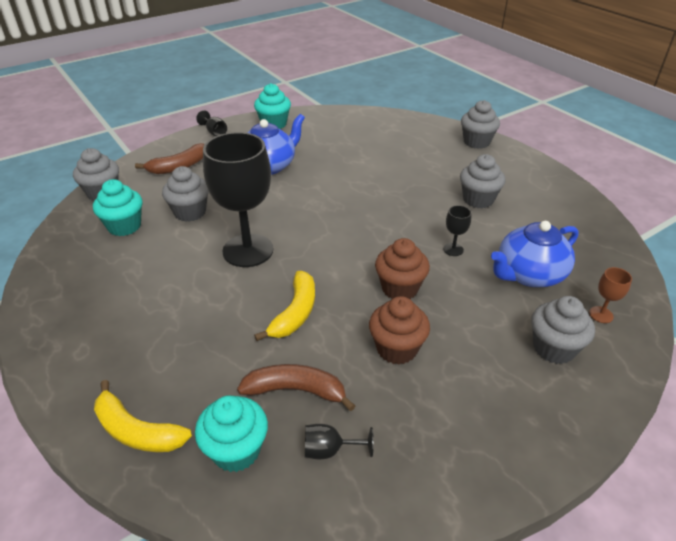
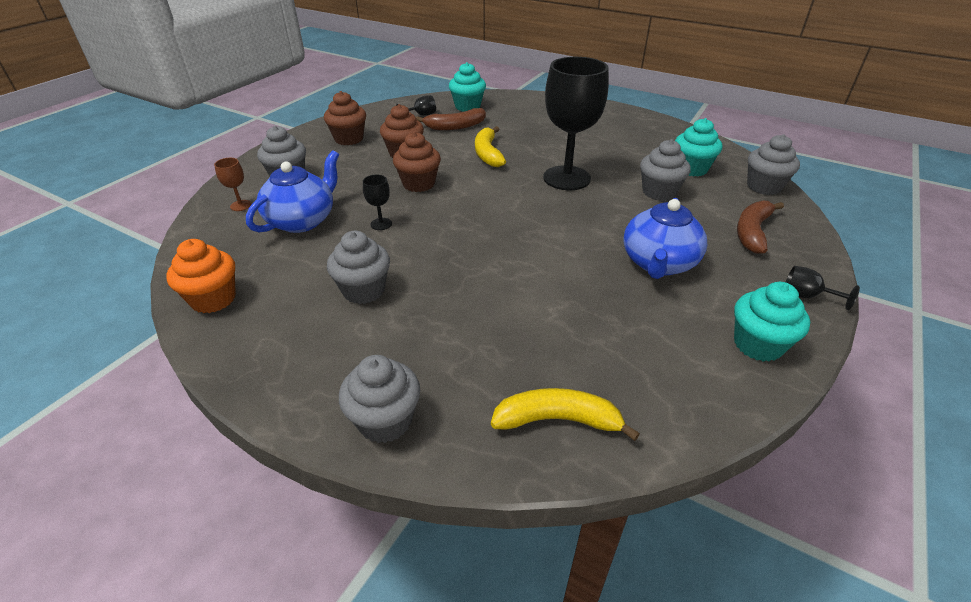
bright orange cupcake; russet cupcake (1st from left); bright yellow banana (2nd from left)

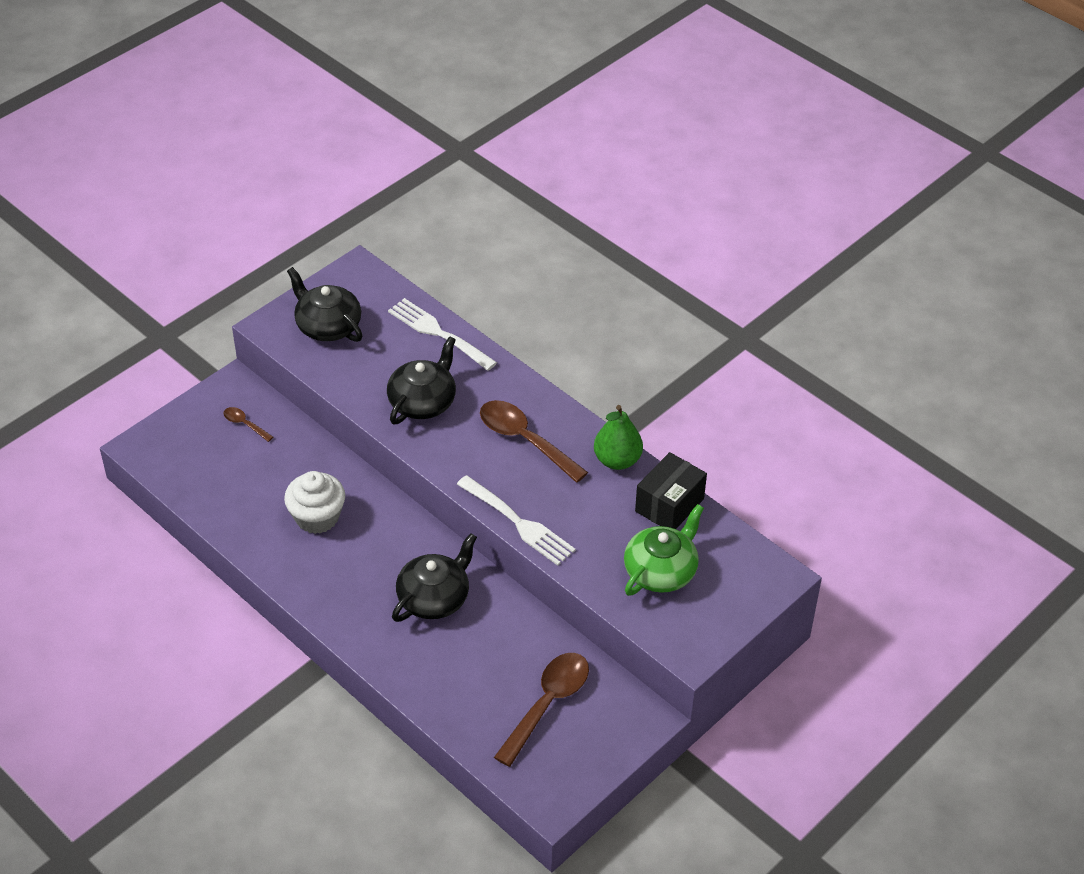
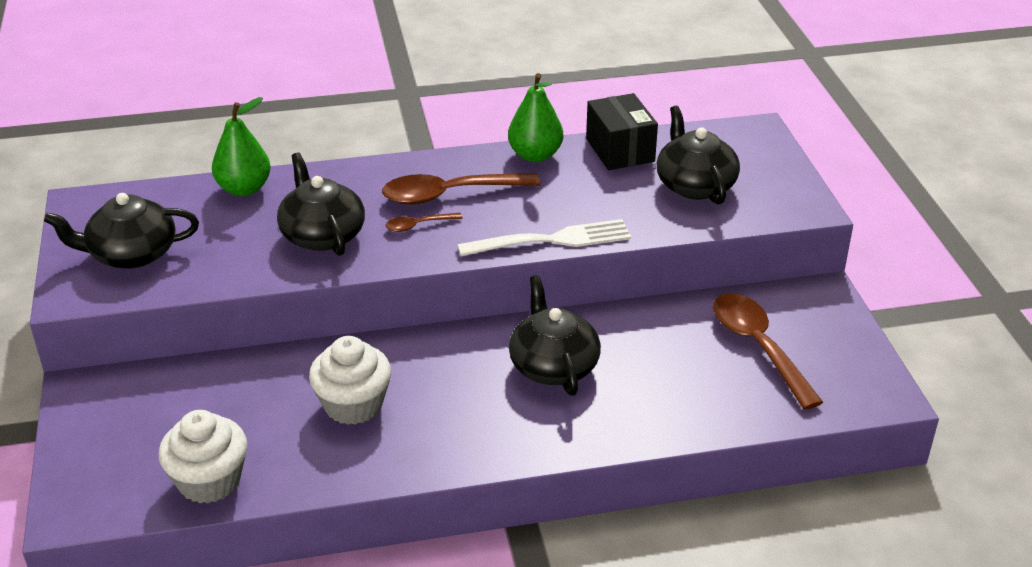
snow-white cupcake (1st from left); russet tablespoon (1st from left); leaf-green pear fruit (1st from left); black china teapot (4th from left)

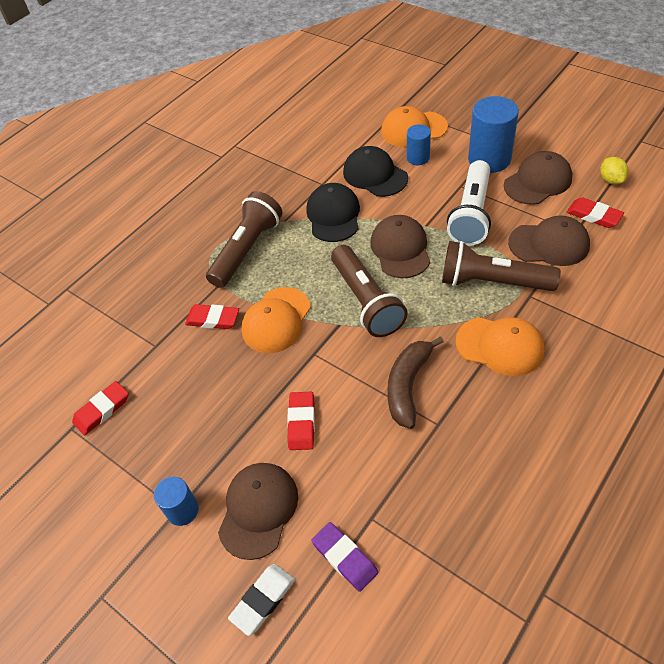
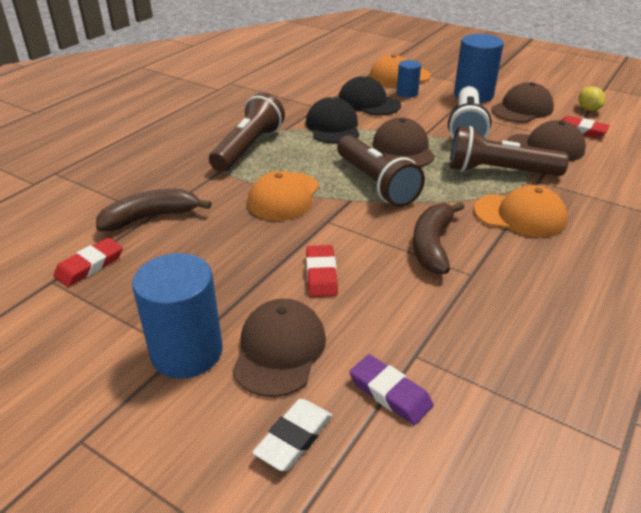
scarlet eraser (2nd from left in the first image); russet banana (1st from left); blue cylinder (1st from left)

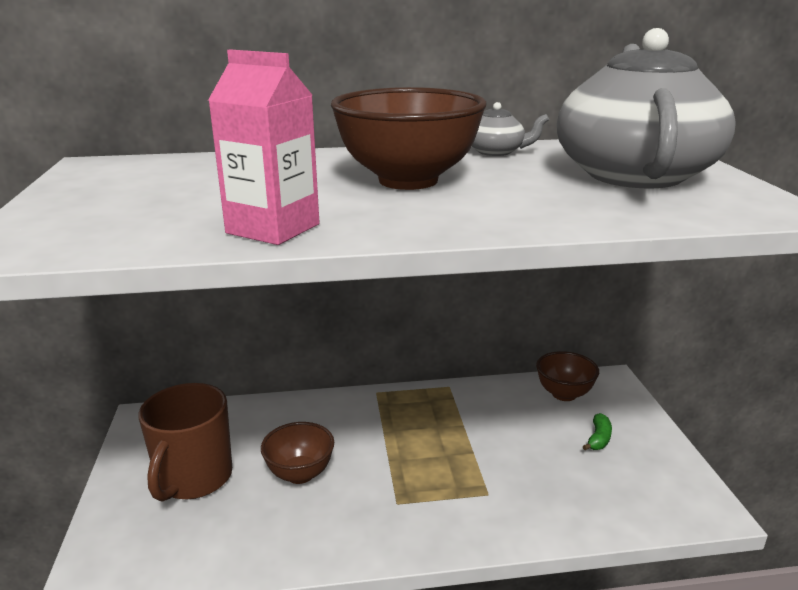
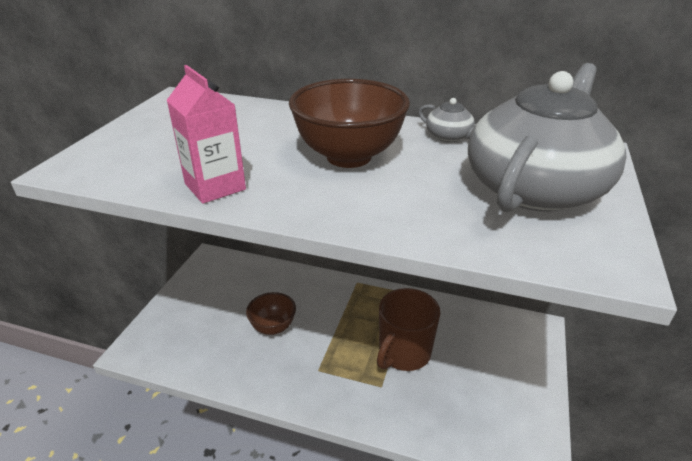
russet serving bowl (3rd from left in the first image); leaf-green banana; russet coffee mug

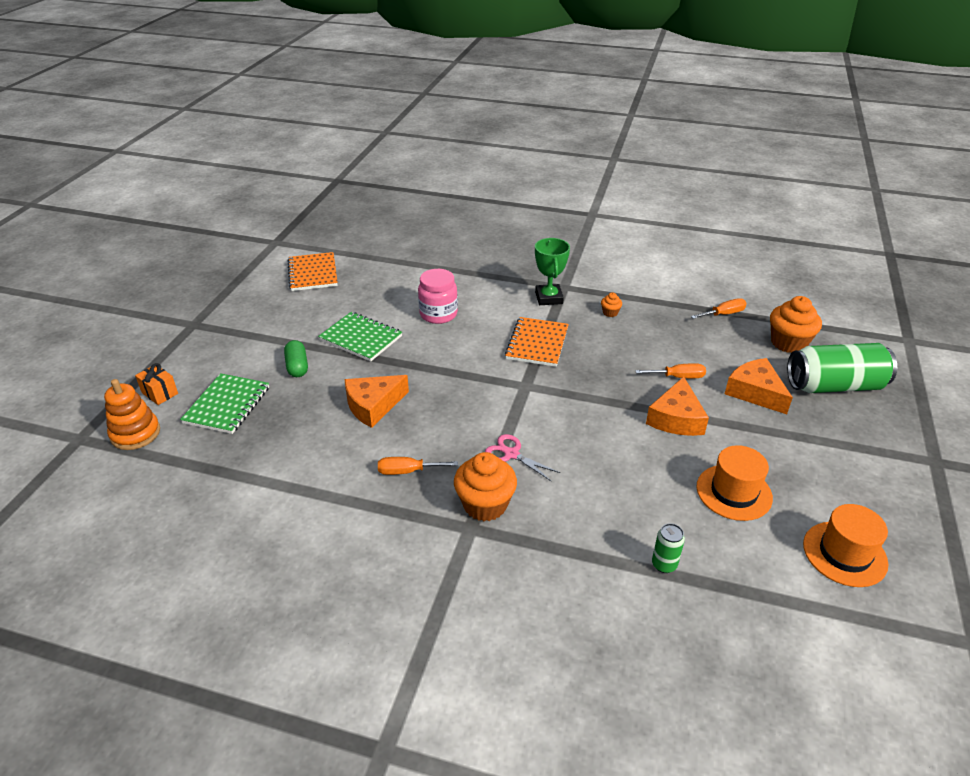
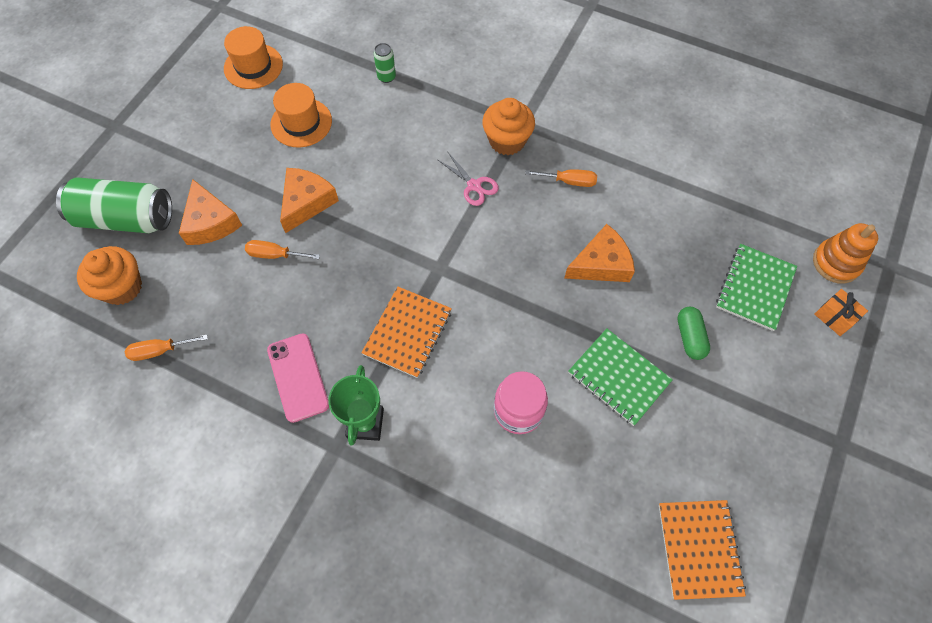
rosy smartphone

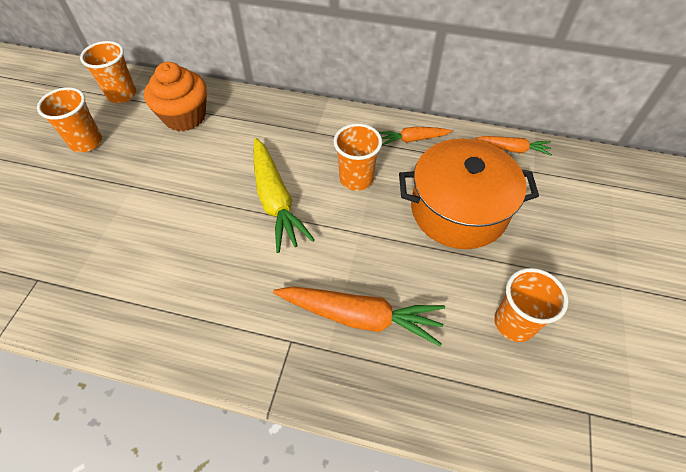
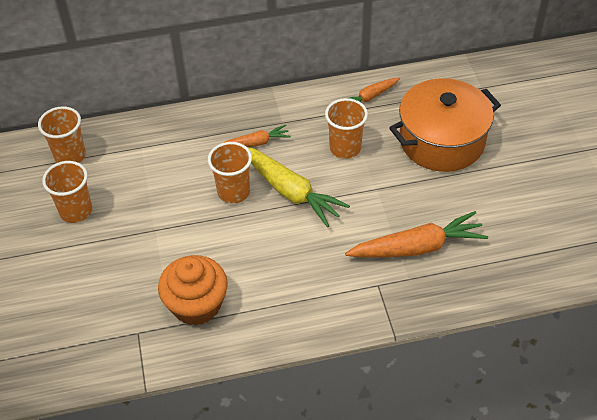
bright orange cupcake; bright orange carrot (1st from left); bright orange tumbler (3rd from left)

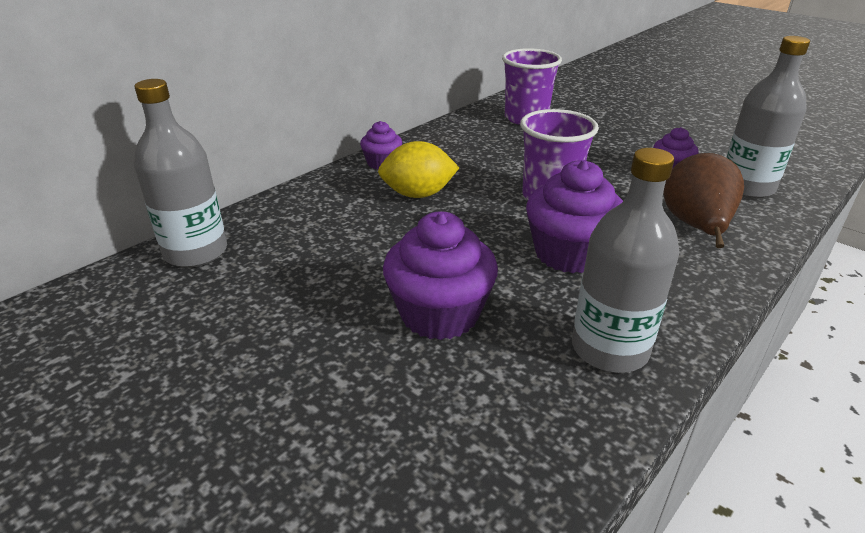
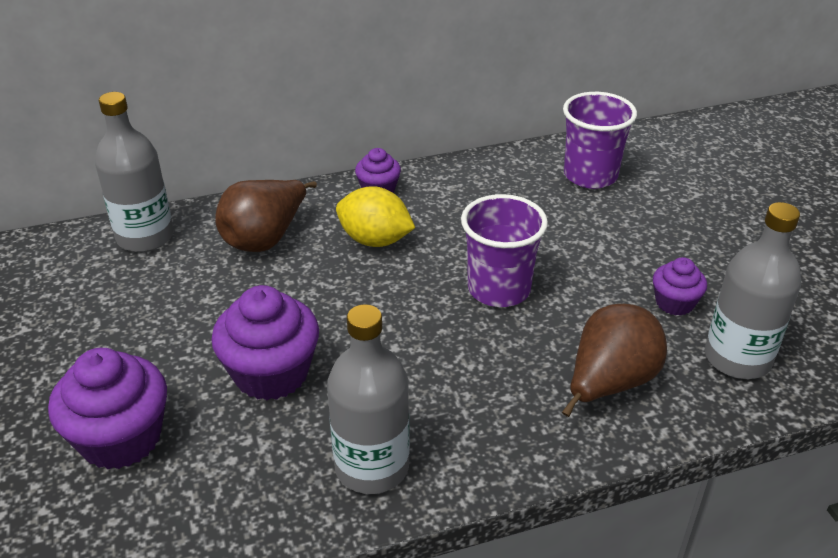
russet pear fruit (1st from left); royal purple cupcake (1st from left)

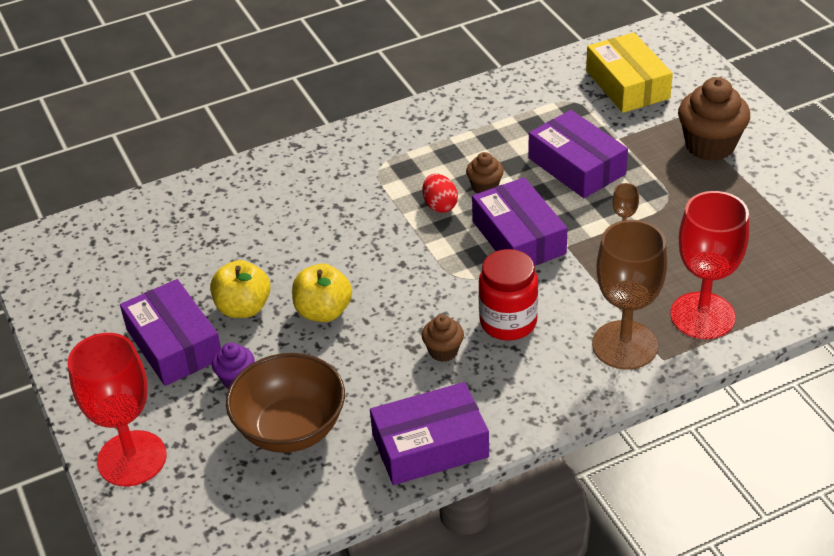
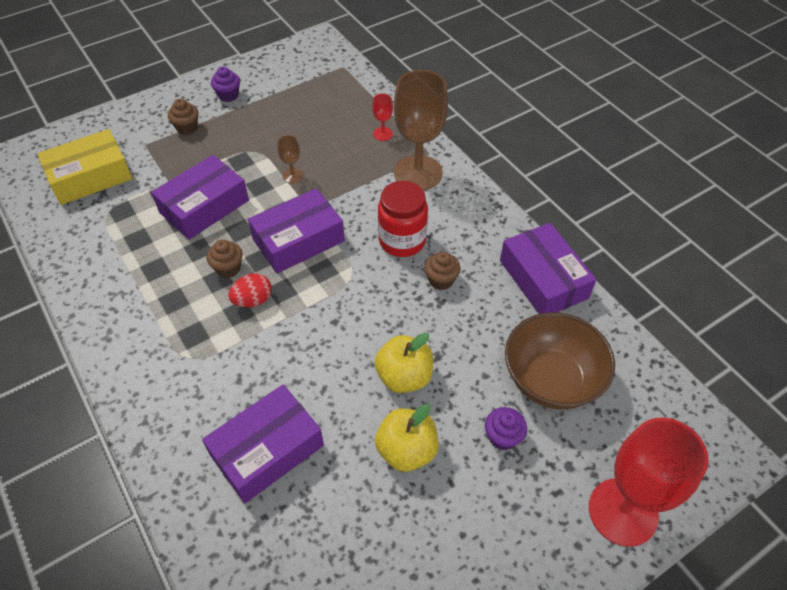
royal purple cupcake (1st from left); royal purple box (2nd from left); scarlet chalice (1st from left); russet cupcake (1st from left)

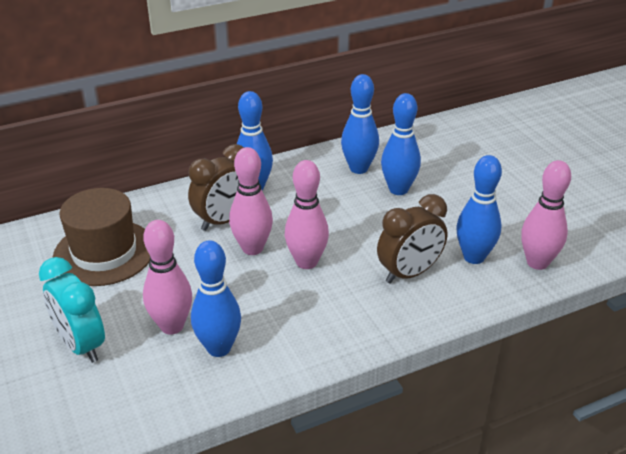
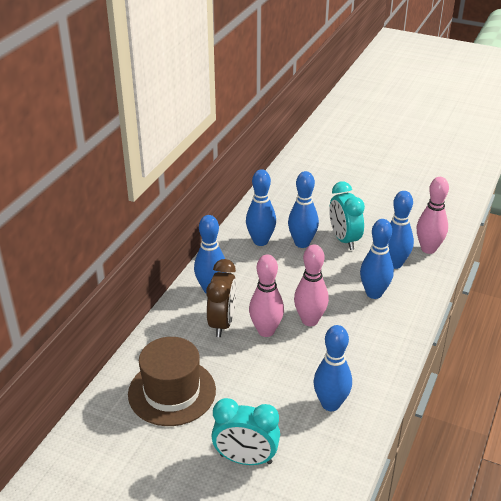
rosy skittle (1st from left in the first image); turquoise clock (2nd from left); blue skittle (5th from left)

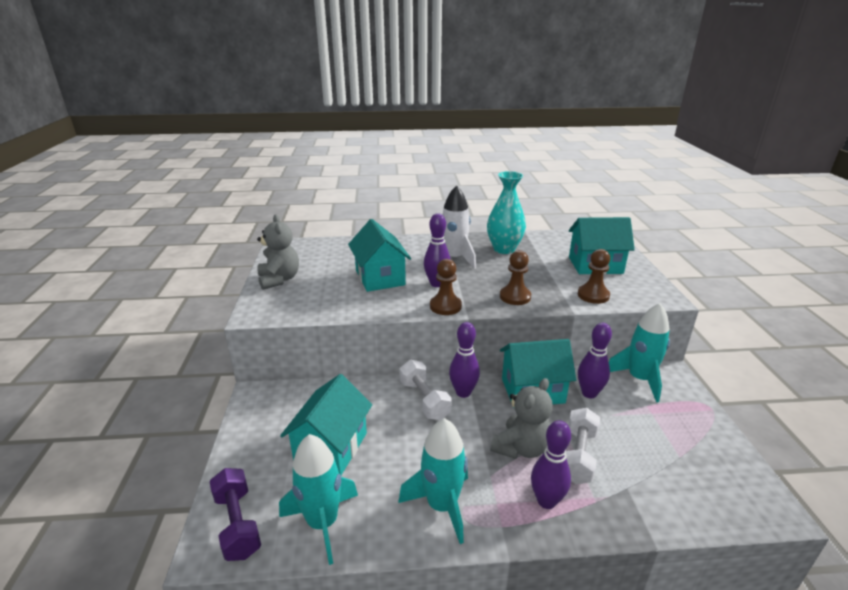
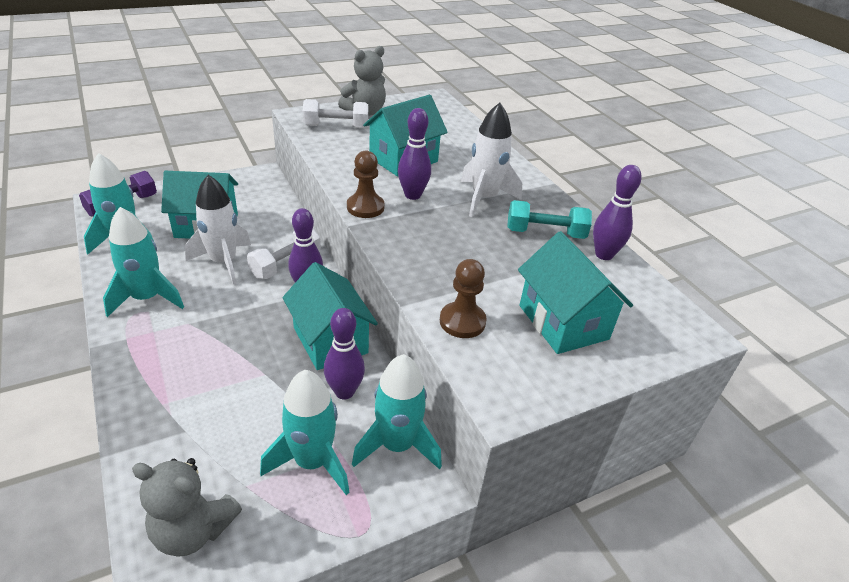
russet chess pawn (2nd from left in the first image); snow-white toy rocket (1st from left); turquoise toy rocket (3rd from left); ash-grey stuffed bear (1st from left); royal purple skittle (4th from left); snow-white dumbbell (2nd from left); turquoise dumbbell

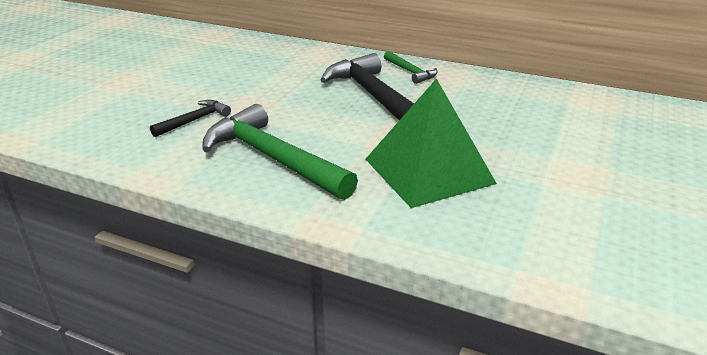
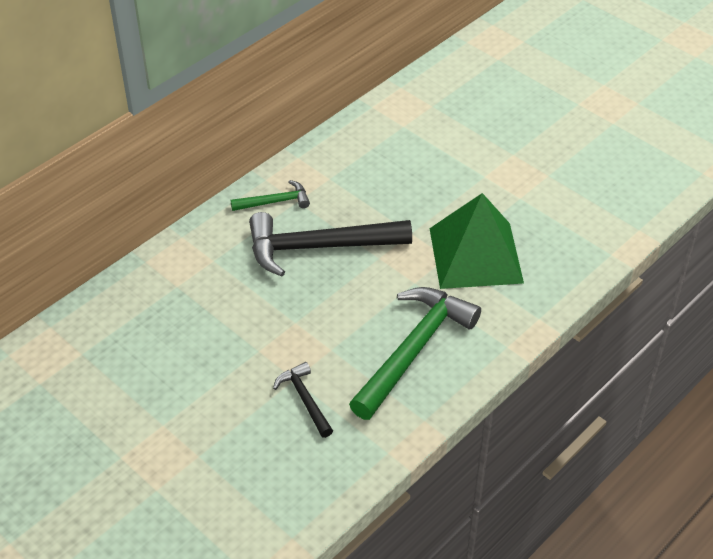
leaf-green carpenter's hammer (2nd from left)

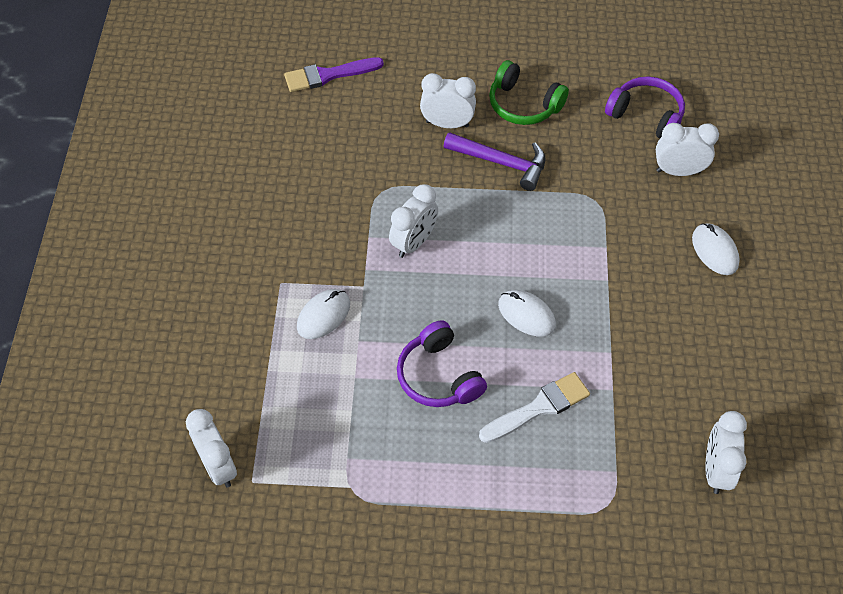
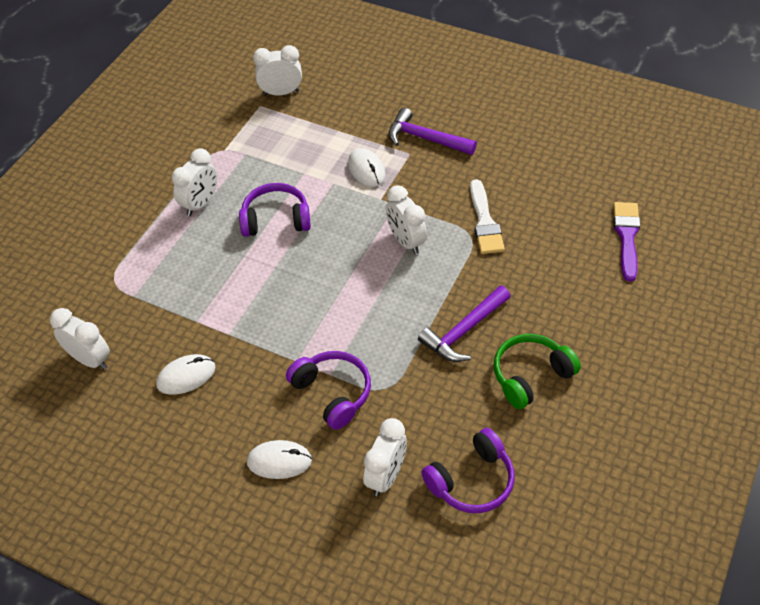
royal purple over-ear headphones (2nd from left); royal purple carpenter's hammer (1st from left); snow-white clock (2nd from left); snow-white brush; snow-white PC mouse (1st from left)

